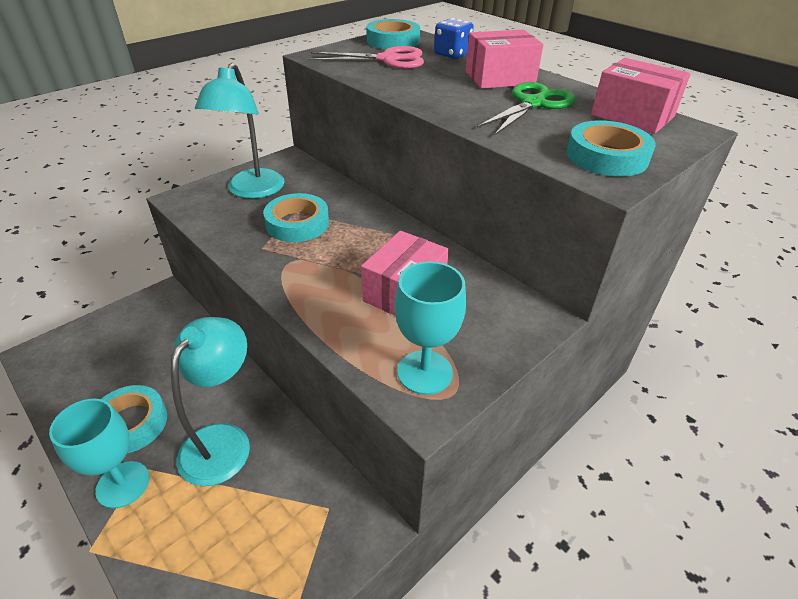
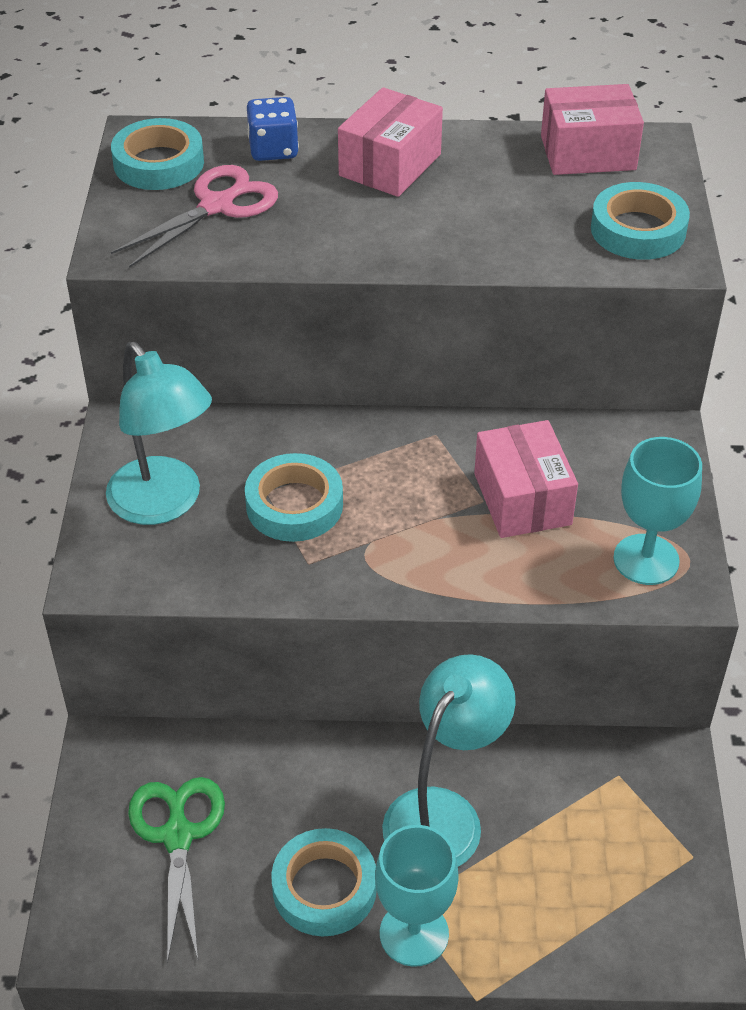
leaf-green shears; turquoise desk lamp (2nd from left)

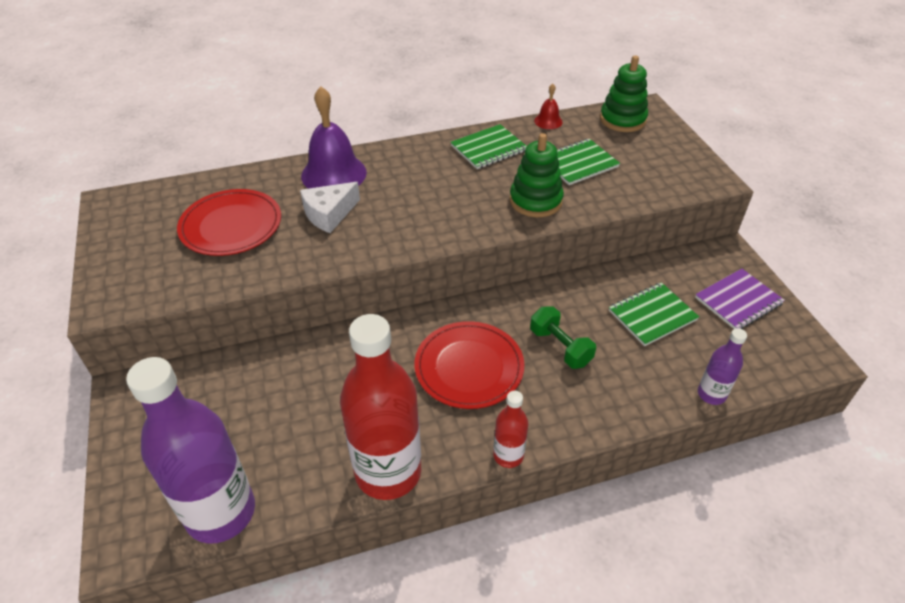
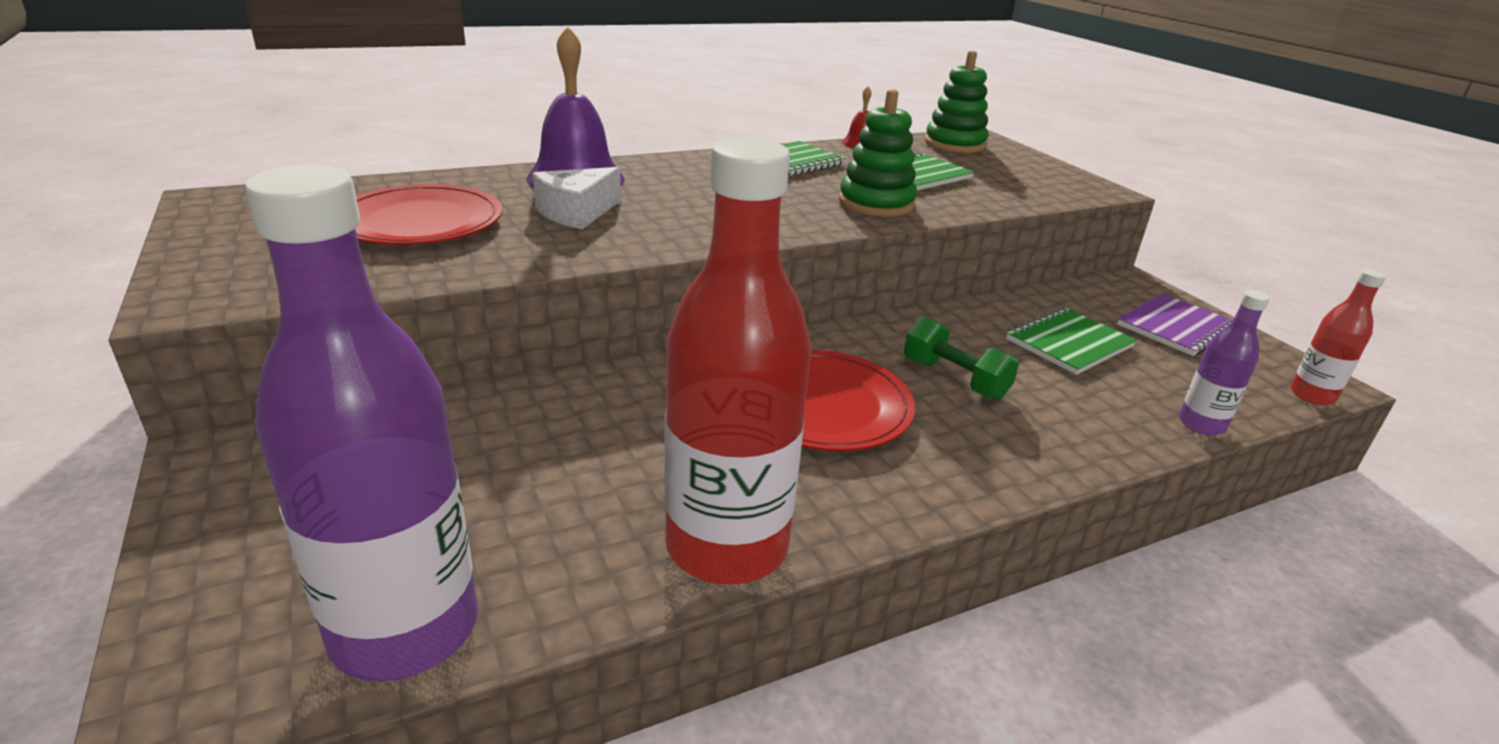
scarlet drink bottle (2nd from left)

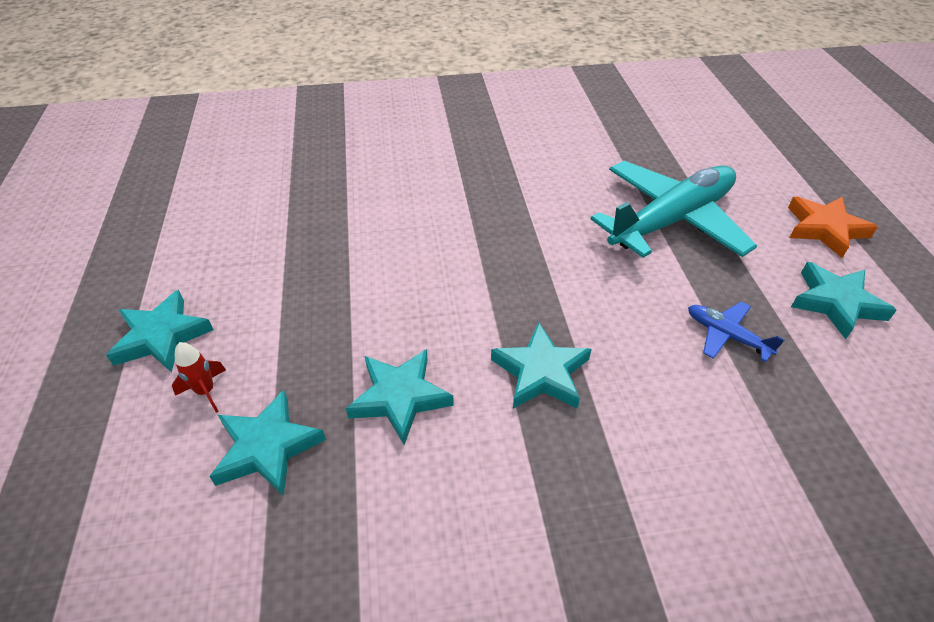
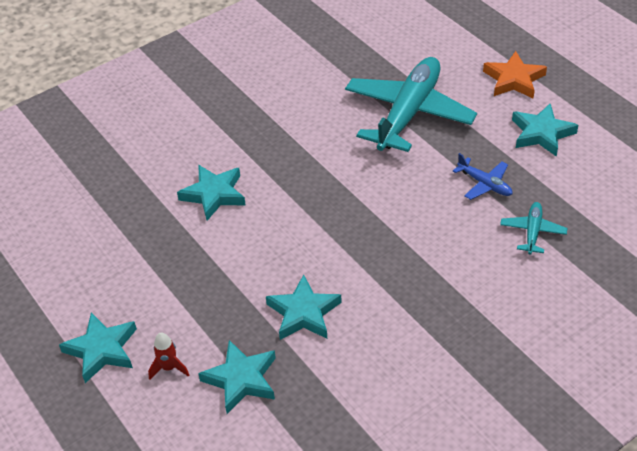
turquoise plane (2nd from left); turquoise five-pointed star (2nd from left); blue plane

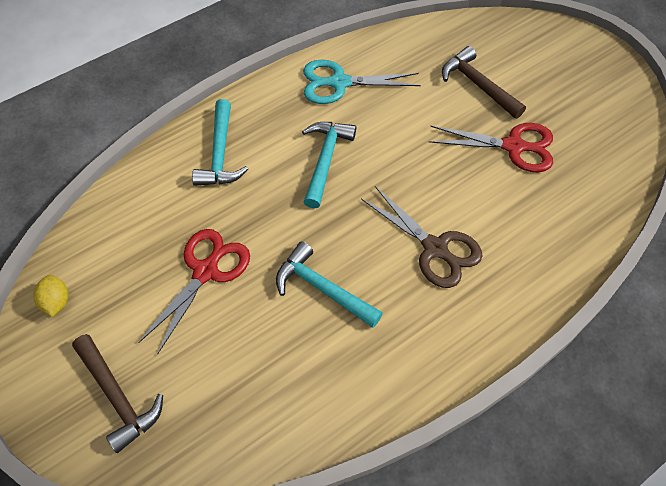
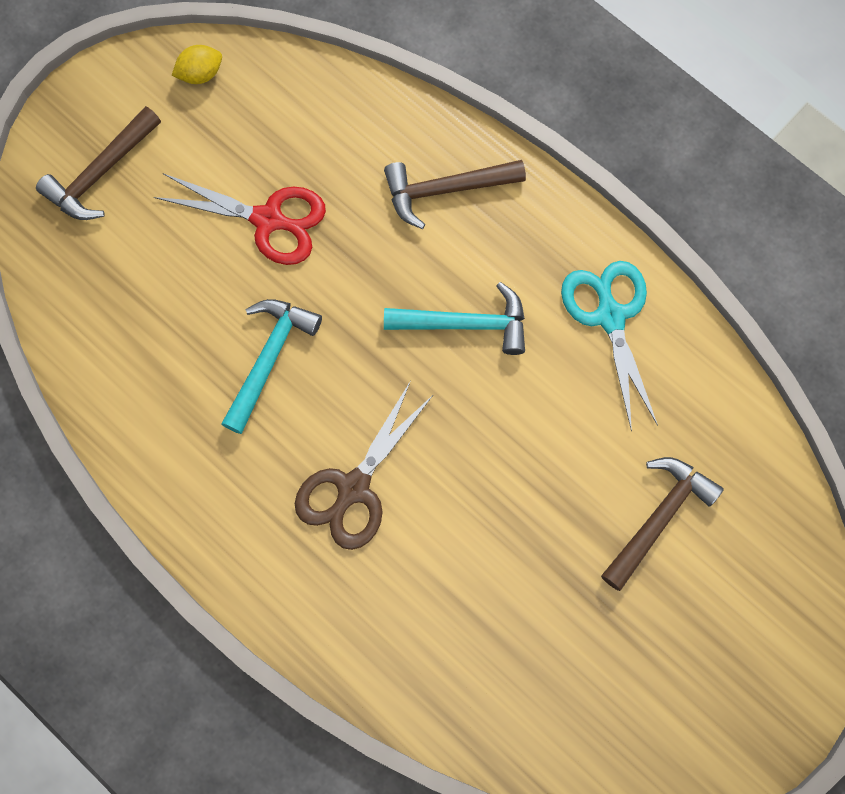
scarlet shears (2nd from left in the first image); russet carpenter's hammer (2nd from left)

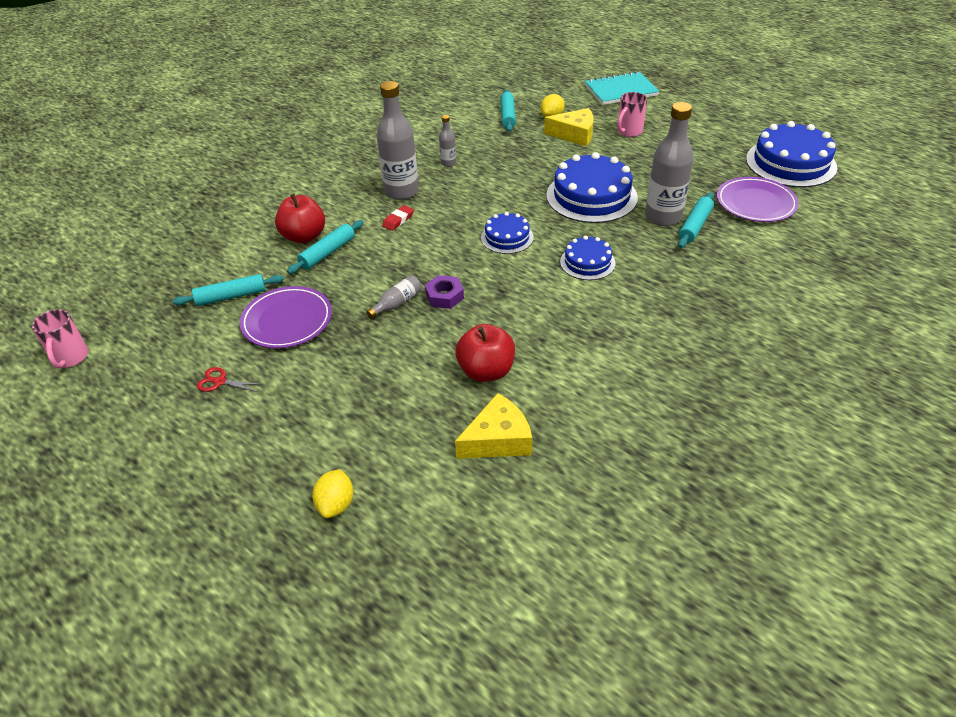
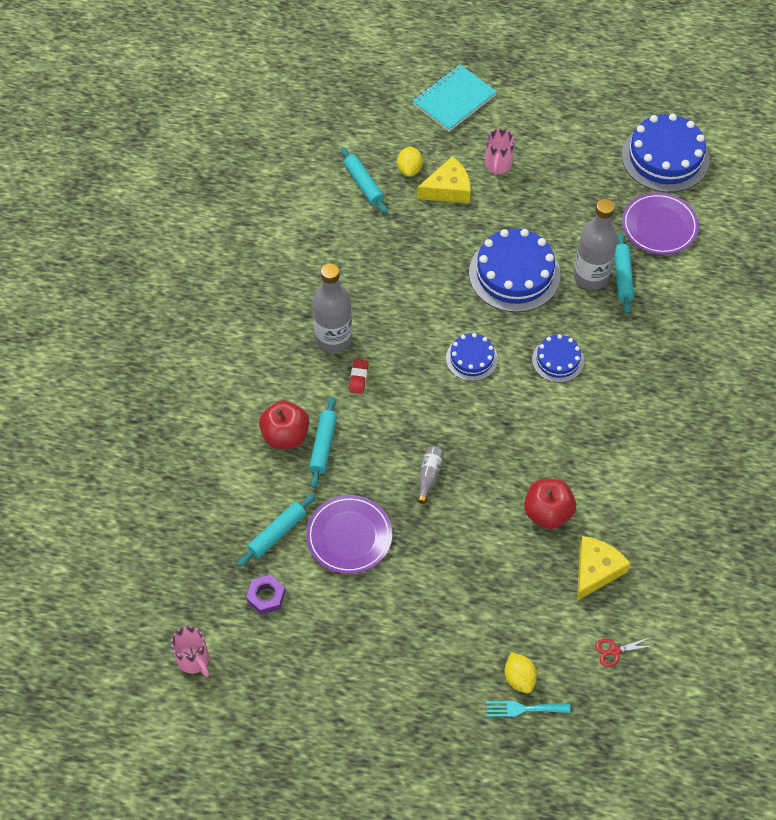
ash-grey drink bottle (3rd from left in the first image); turquoise table fork; scarlet shears; royal purple hexagon nut

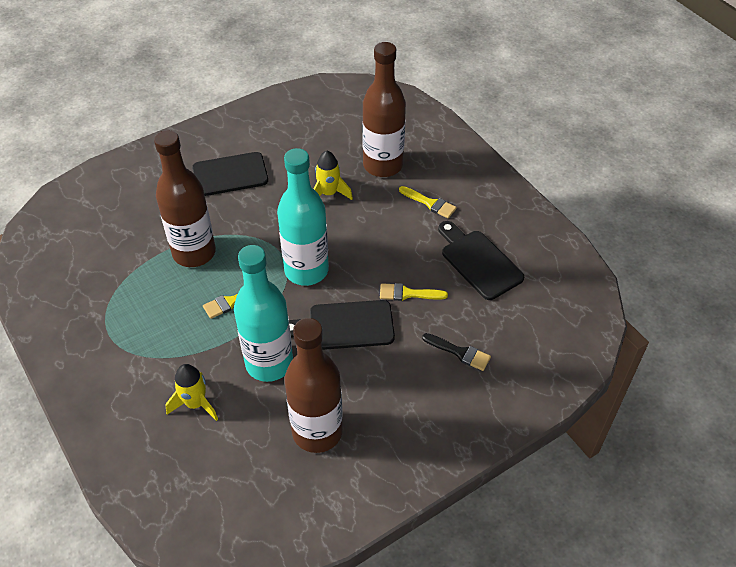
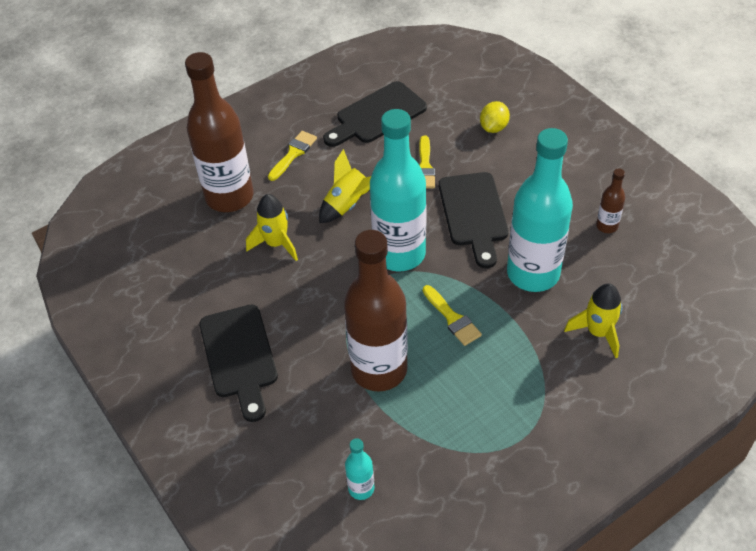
bright yellow toy rocket (2nd from left); turquoise drink bottle (1st from left); bright yellow toy lemon; russet drink bottle (3rd from left)

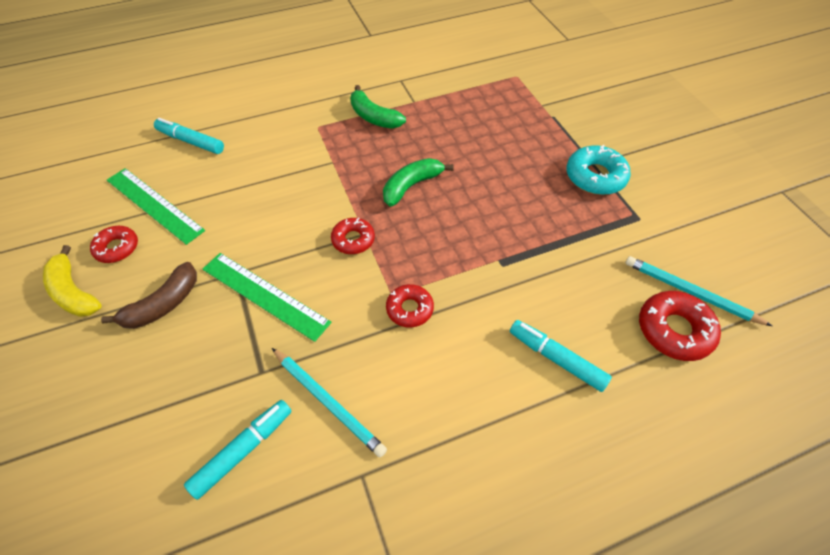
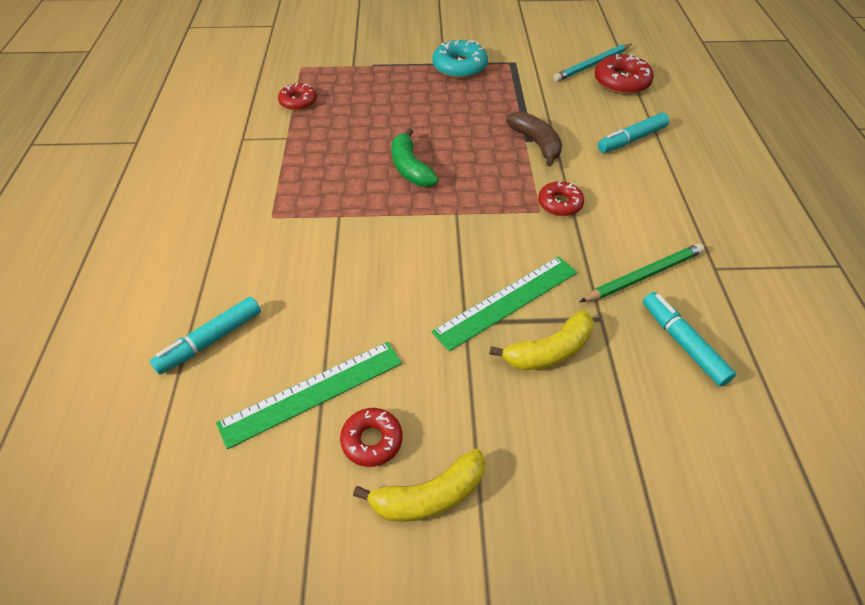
leaf-green banana (1st from left in the first image); bright yellow banana (2nd from left); russet banana; scarlet donut (1st from left); leaf-green pencil

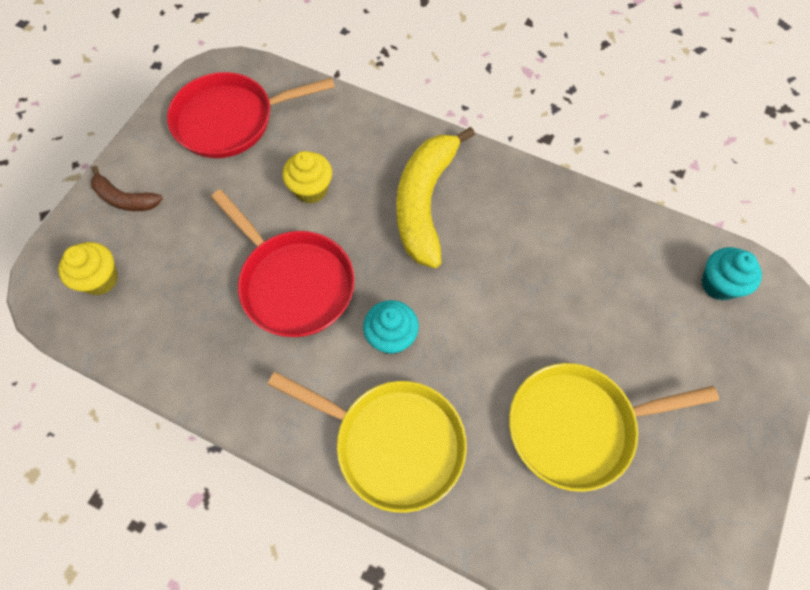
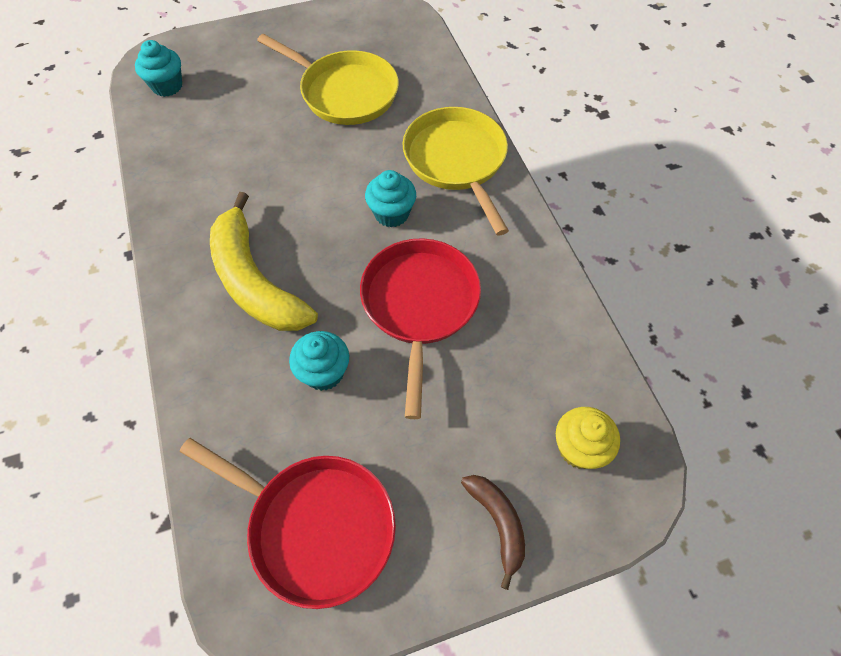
turquoise cupcake (2nd from left); bright yellow banana

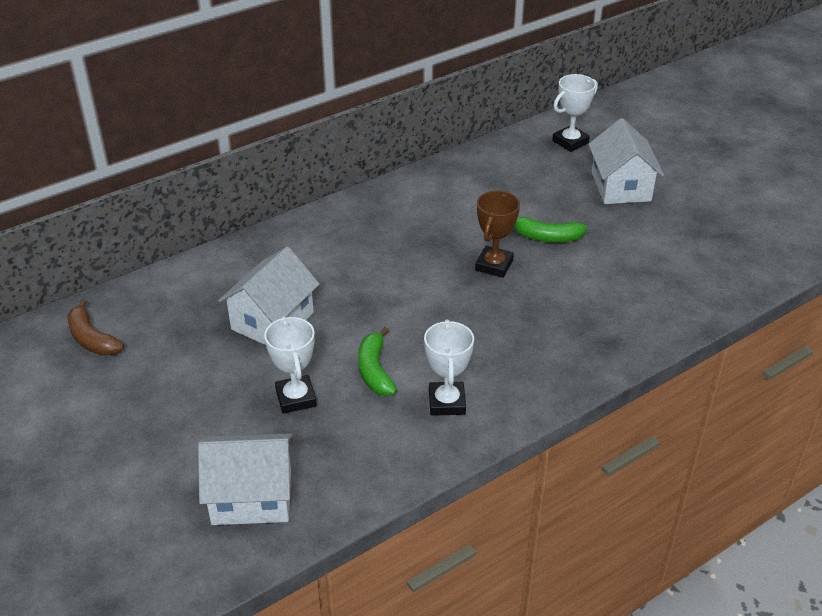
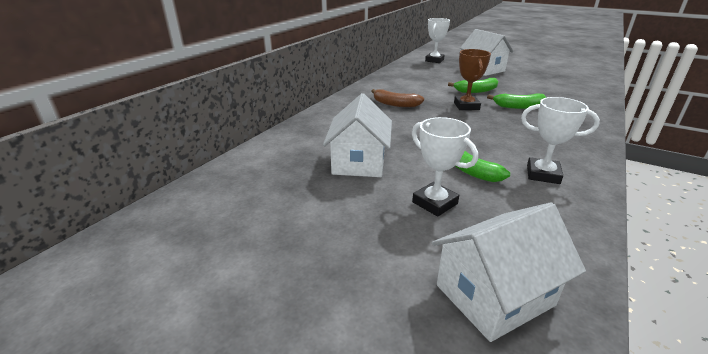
leaf-green banana (3rd from left); russet banana; snow-white trophy (3rd from left)

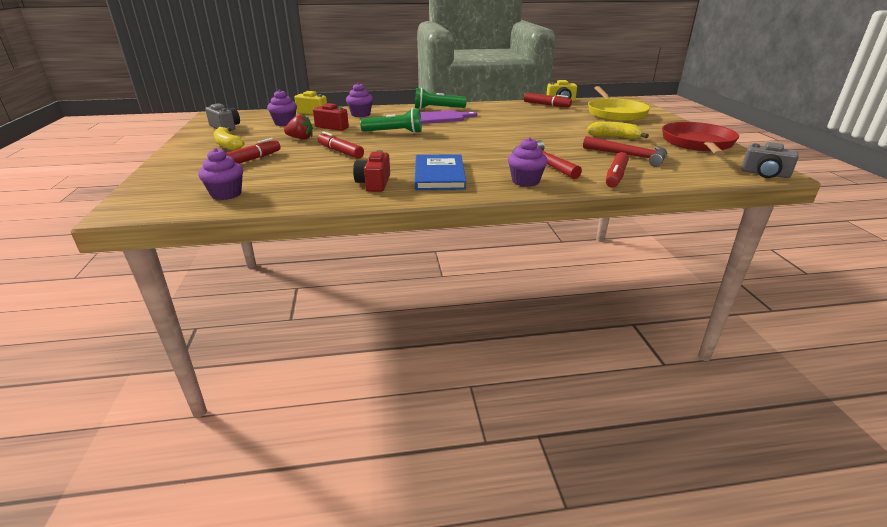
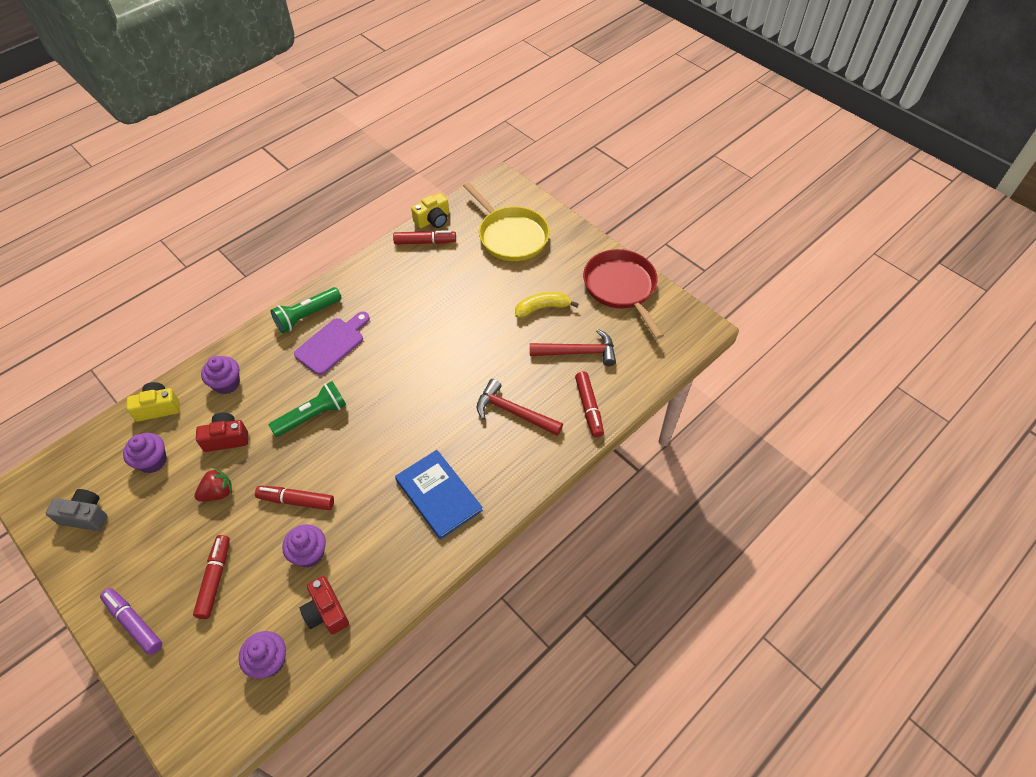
bright yellow banana (1st from left in the first image); ash-grey compact camera (2nd from left in the first image); royal purple felt pen; scarlet compact camera (2nd from left); royal purple cupcake (4th from left)

